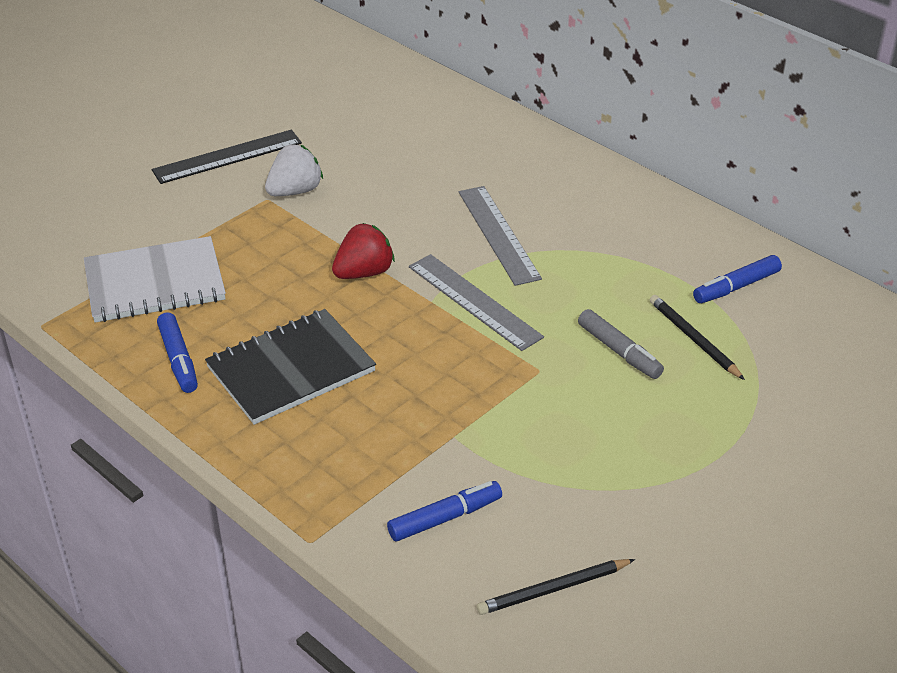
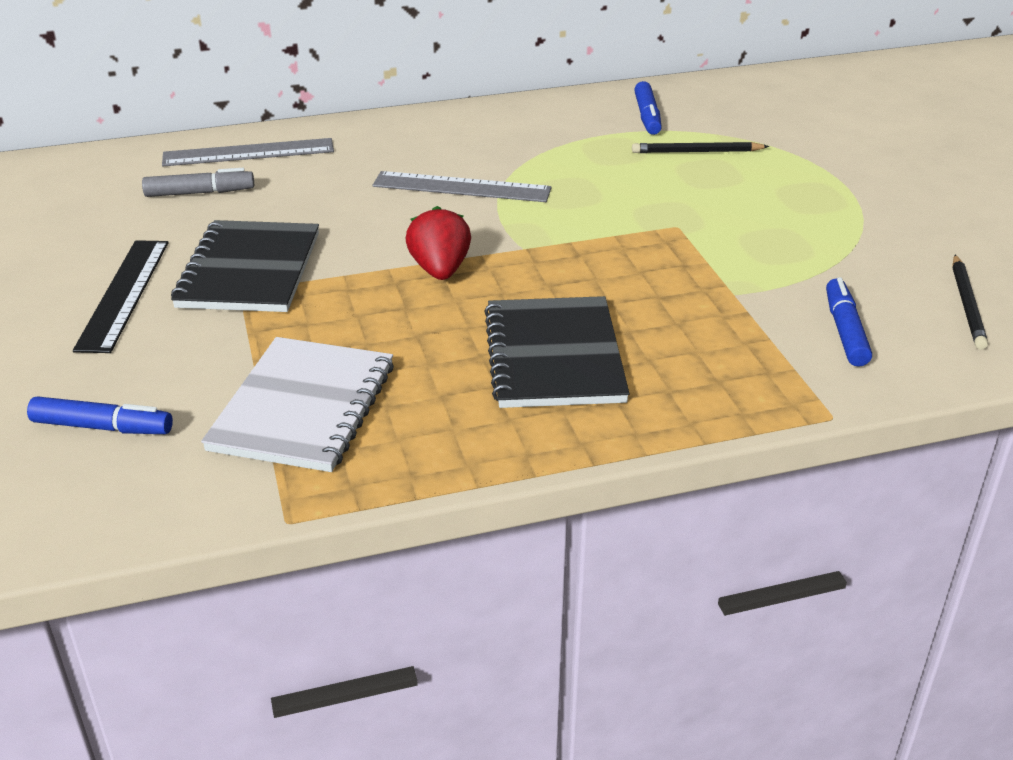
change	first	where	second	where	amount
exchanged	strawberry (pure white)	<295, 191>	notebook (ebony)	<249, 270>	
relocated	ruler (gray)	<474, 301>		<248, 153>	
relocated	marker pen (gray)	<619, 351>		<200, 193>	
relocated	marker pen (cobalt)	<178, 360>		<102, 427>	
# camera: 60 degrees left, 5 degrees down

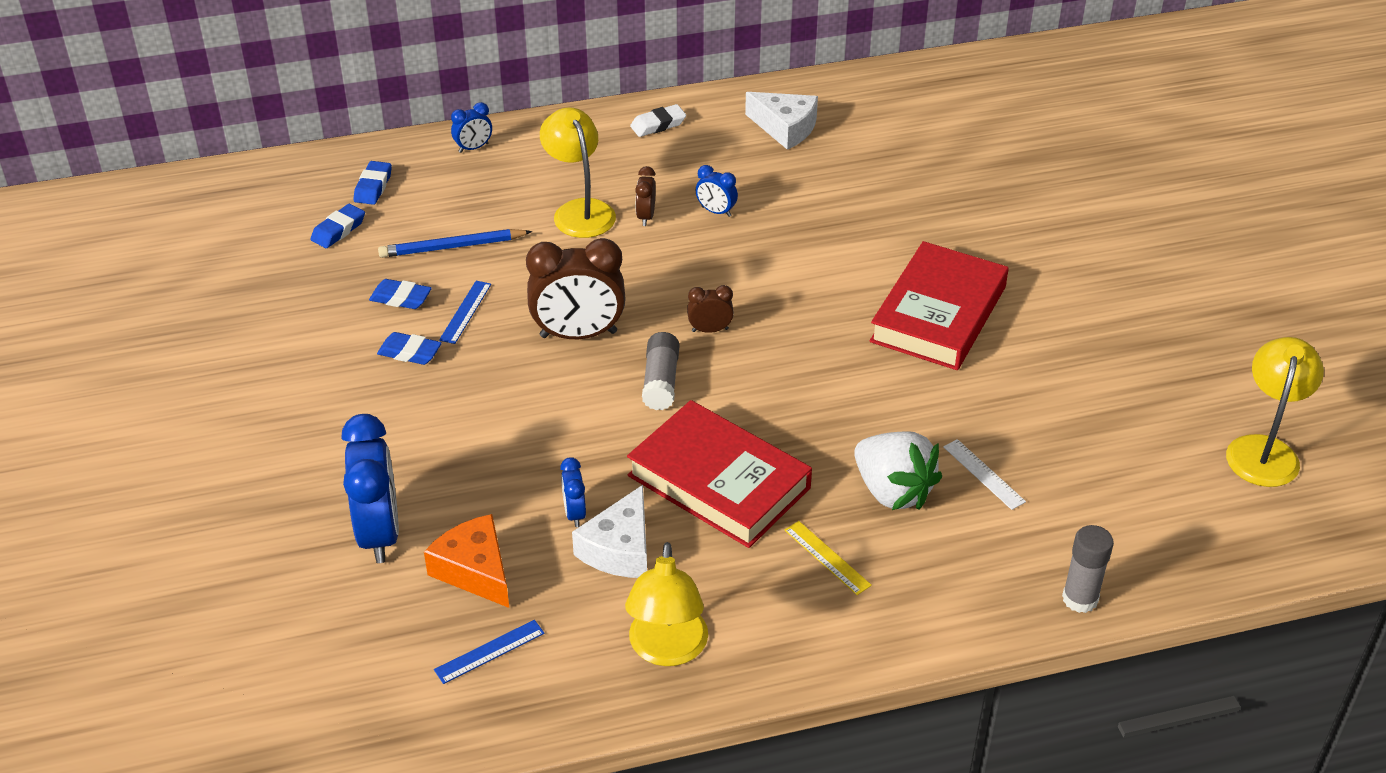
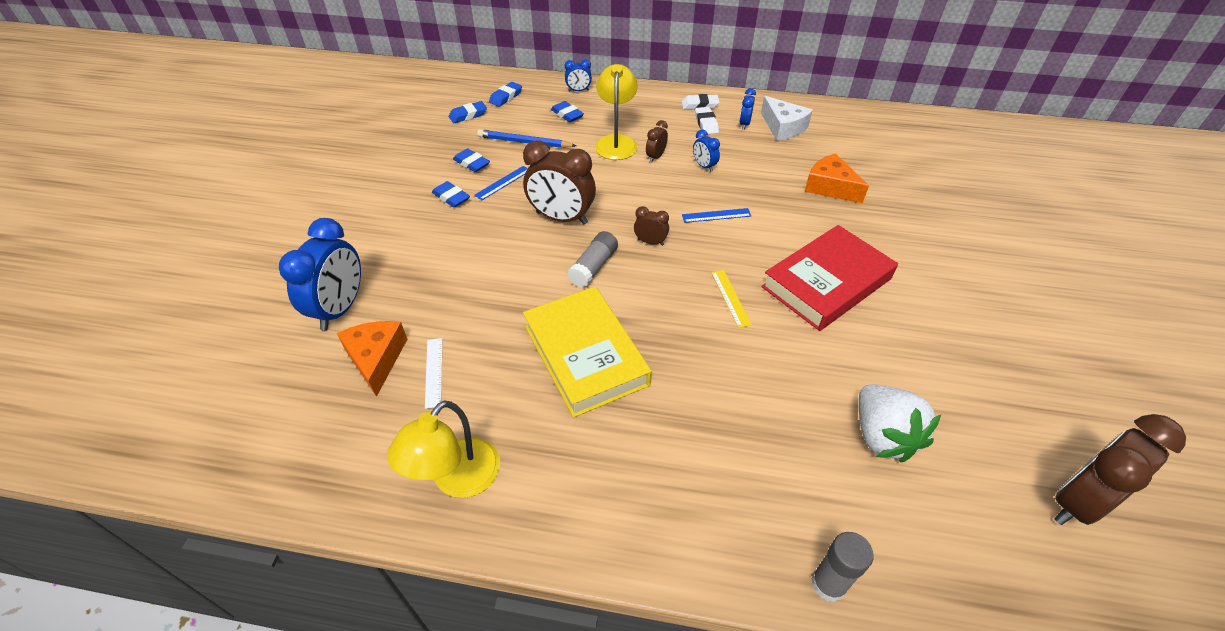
change	first	where	second	where	amount
exchanged	lamp (yellow)	<1264, 450>	bedside clock (dark brown)	<1077, 502>	
colour	hardcover (scarlet)	<718, 482>	hardcover (yellow)	<585, 355>	
relocated	strawberry (pure white)	<892, 491>		<882, 436>	
relocated	ruler (pure white)	<983, 474>		<434, 372>	
relocated	bedside clock (cobalt)	<574, 513>		<744, 124>	
missing	piece of cheese (pure white)	<620, 549>			
relocated	ruler (yellow)	<827, 557>		<730, 298>	
relocated	ruler (cobalt)	<489, 651>		<716, 215>	
appeared			gum eraser (cobalt)	<567, 115>	
appeared			gum eraser (pure white)	<706, 123>	
appeared			piece of cheese (bright orange)	<830, 187>	
# camera: 25 degrees right, 5 degrees up

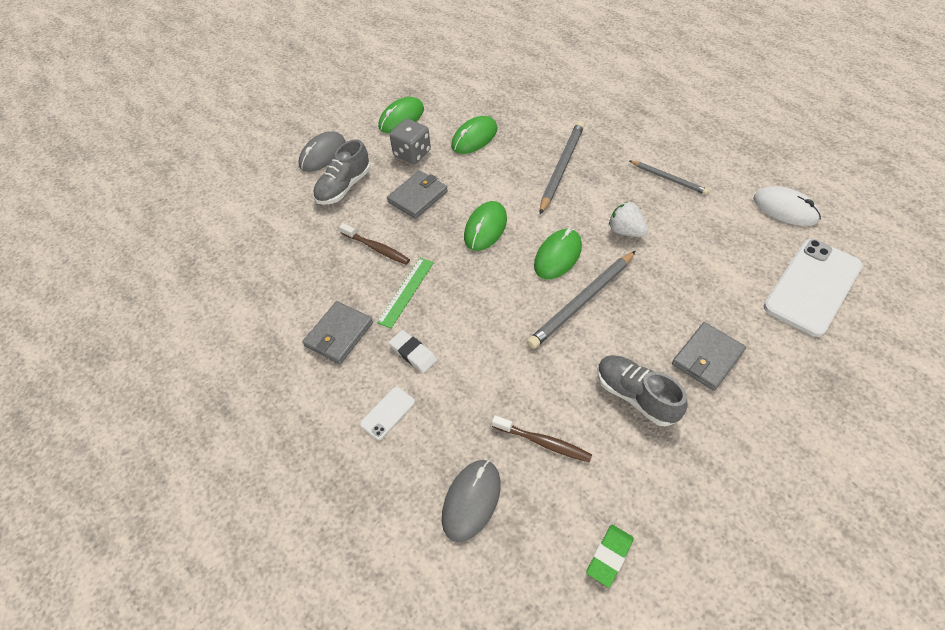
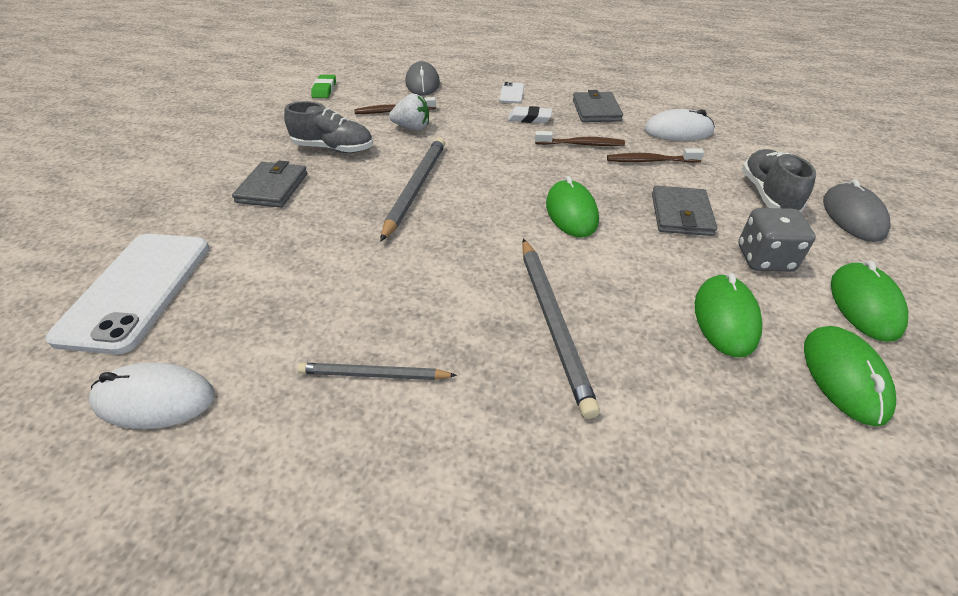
change	first	where	second	where	amount
relocated	strawberry (pure white)	<625, 231>		<412, 128>	
relocated	computer mouse (leaf-green)	<557, 256>		<844, 376>	
exchanged	ruler (leaf-green)	<406, 292>	toothbrush (dark brown)	<581, 144>	
appeared			computer mouse (pure white)	<678, 131>	
# camera: 145 degrees right, 10 degrees down

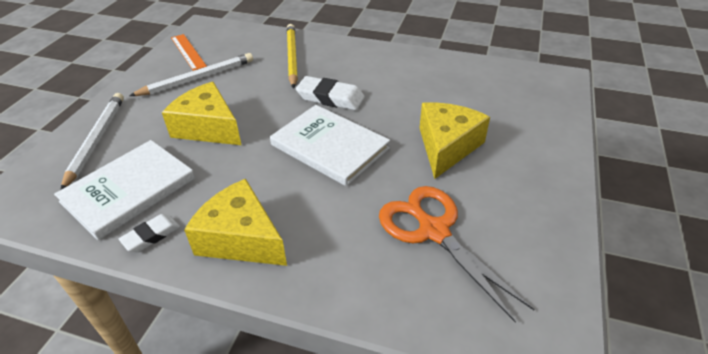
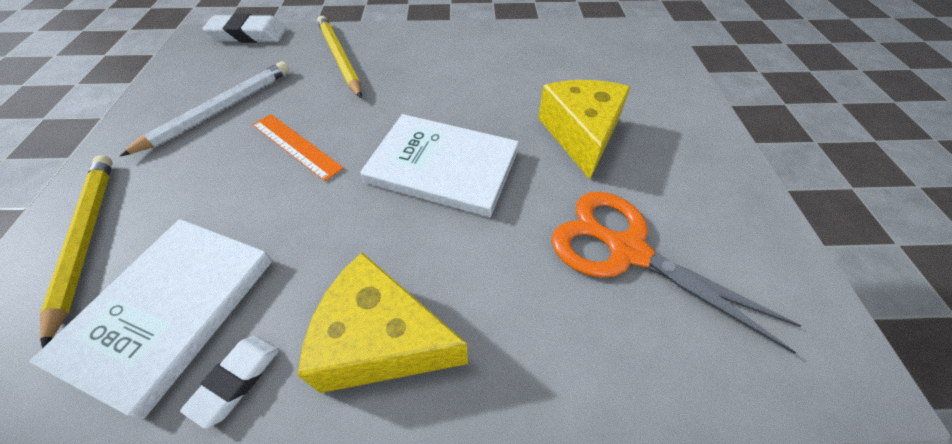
change	first	where	second	where	amount
relocated	ruler (bright orange)	<188, 52>		<296, 146>	
relocated	gum eraser (pure white)	<330, 98>		<248, 35>	
missing	piece of cheese (yellow)	<208, 127>			
colour	pencil (pure white)	<96, 140>	pencil (yellow)	<86, 238>	
# camera: 20 degrees left, 10 degrees up

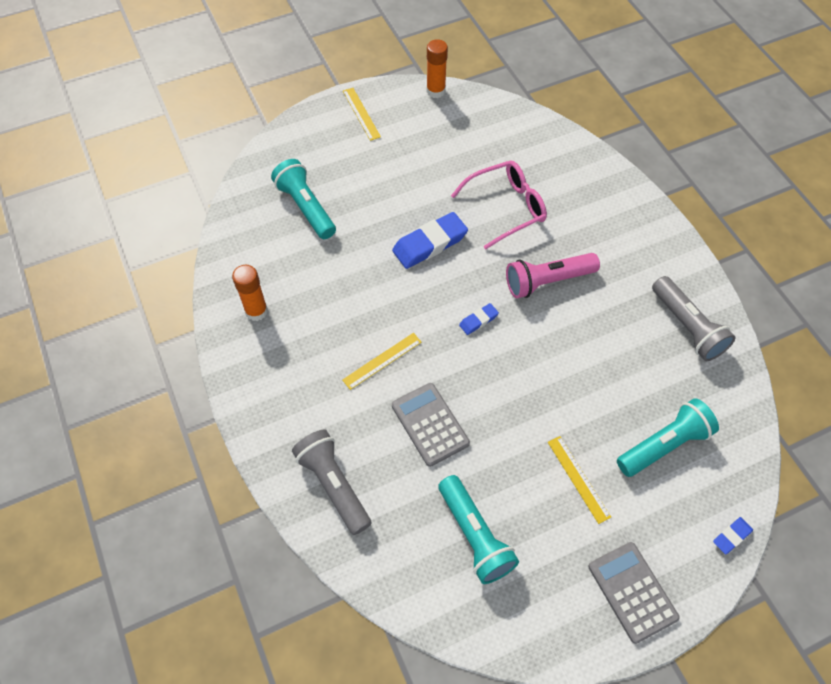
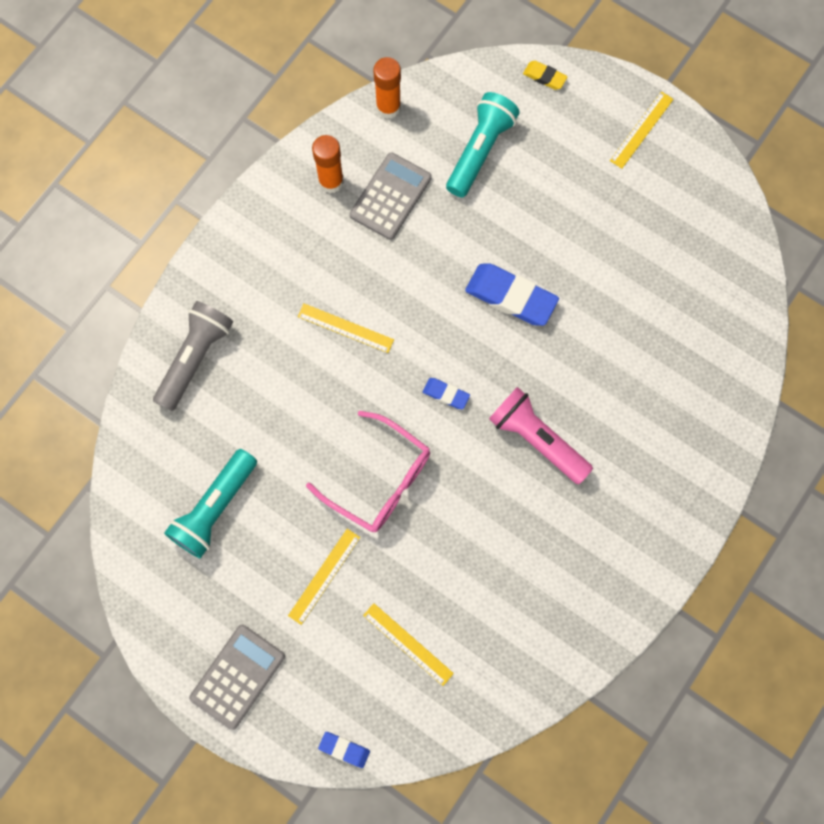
change	first	where	second	where	amount
relocated	glue stick (bright orange)	<436, 91>		<388, 107>	
relocated	glasses (rosy)	<506, 208>		<379, 480>	
missing	flashlight (gray)	<687, 327>			
relocated	calculator (gray)	<430, 424>		<391, 196>	
exchanged	flashlight (turquoise)	<664, 445>	ruler (yellow)	<408, 644>	
appeared			gum eraser (yellow)	<544, 77>	
# camera: 60 degrees right, 15 degrees up

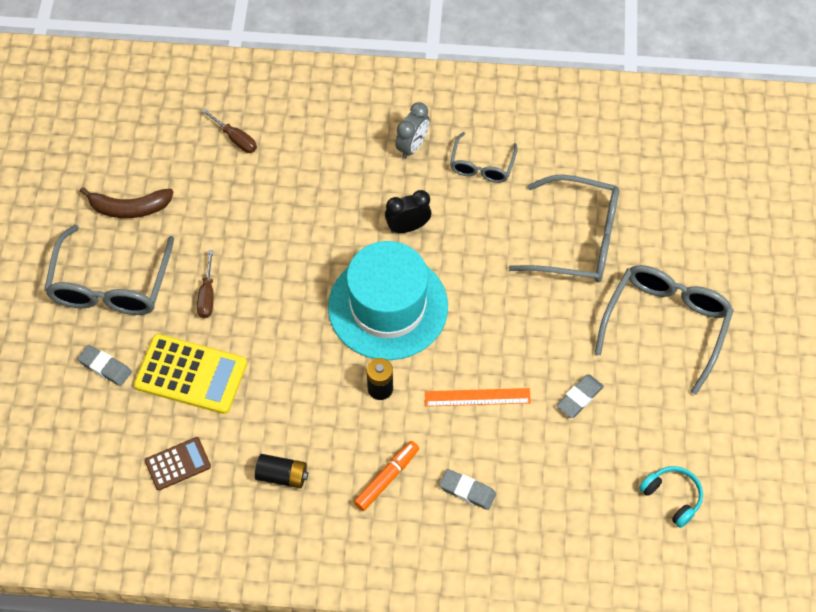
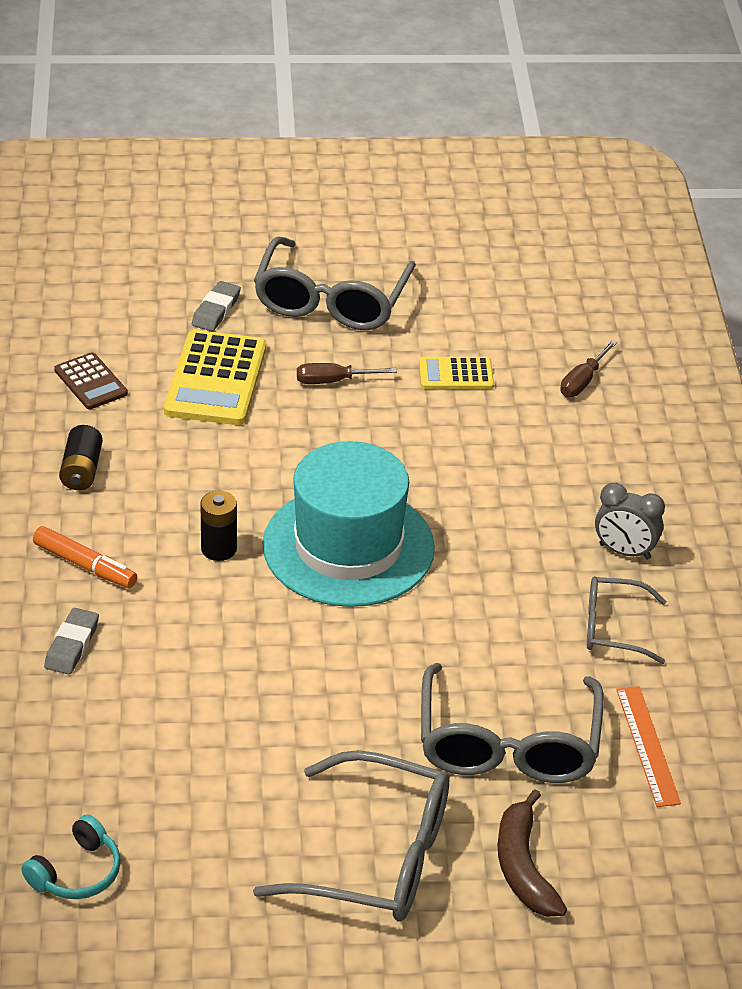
change	first	where	second	where	amount
relocated	banana fruit (dark brown)	<130, 208>		<523, 867>	
missing	bedside clock (ebony)	<408, 227>			
spun	glasses (gray)	<110, 285>		<331, 301>	75 degrees counterclockwise
missing	gum eraser (gray)	<579, 398>			
relocated	ruler (bright orange)	<477, 397>		<647, 745>	
appeared			calculator (yellow)	<456, 374>	
# camera: 80 degrees right, 20 degrees down

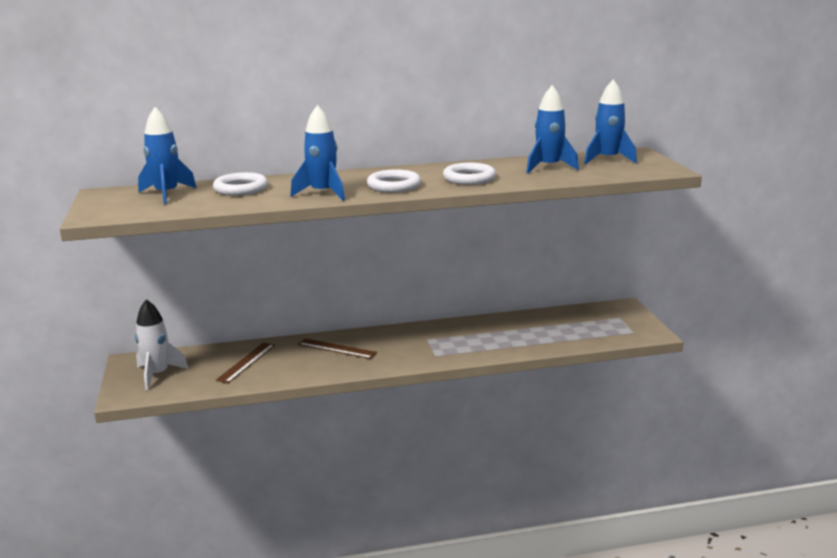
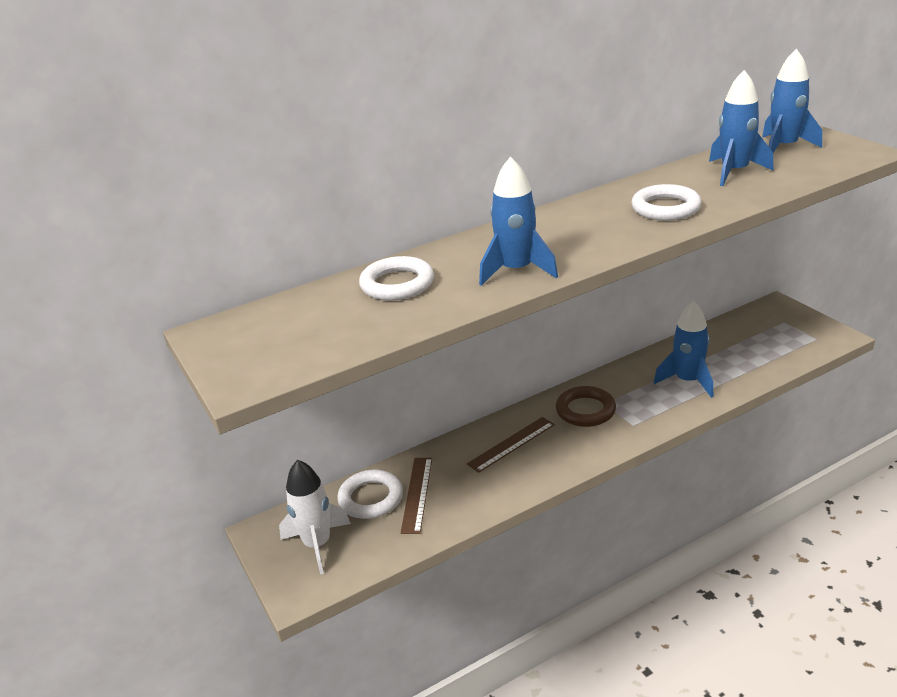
change	first	where	second	where	amount
relocated	spaceship (cobalt)	<167, 194>		<687, 381>	
relocated	hoop (pure white)	<394, 186>		<371, 498>	
spun	ruler (dark brown)	<337, 349>		<511, 444>	45 degrees counterclockwise
appeared			hoop (dark brown)	<585, 410>	
# camera: 15 degrees left, 10 degrees up

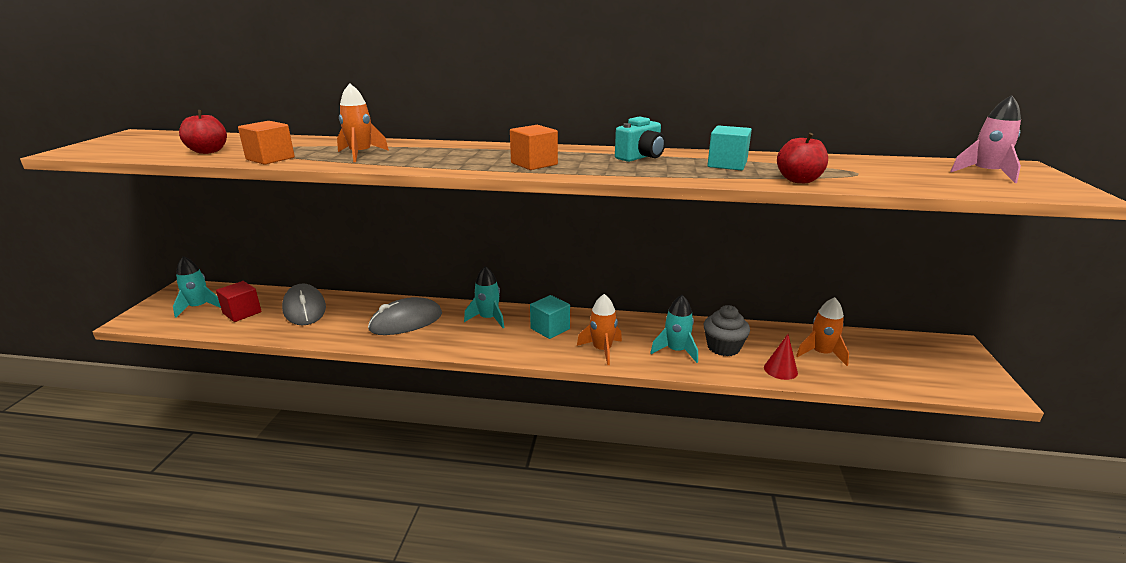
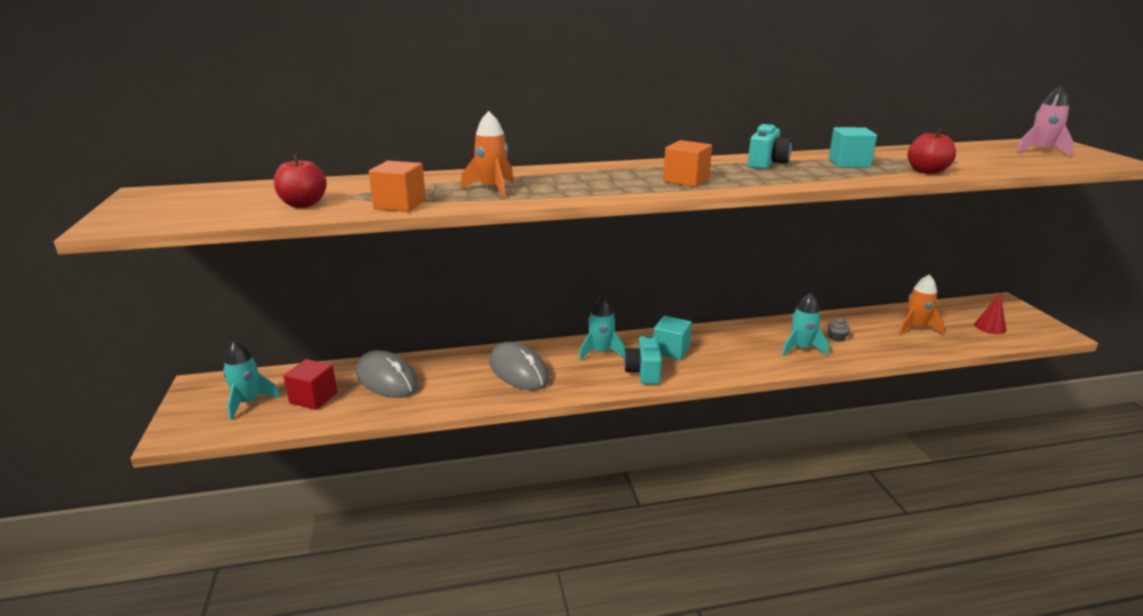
change	first	where	second	where	amount
missing	spaceship (bright orange)	<602, 350>			
spun	computer mouse (gray)	<406, 322>		<518, 371>	75 degrees counterclockwise
size	cupcake (gray)	<723, 347>		<836, 338>	x0.50
relocated	cone (scarlet)	<780, 370>		<990, 327>	
appeared			compact camera (turquoise)	<643, 372>	
# camera: 20 degrees left, 0 degrees up

